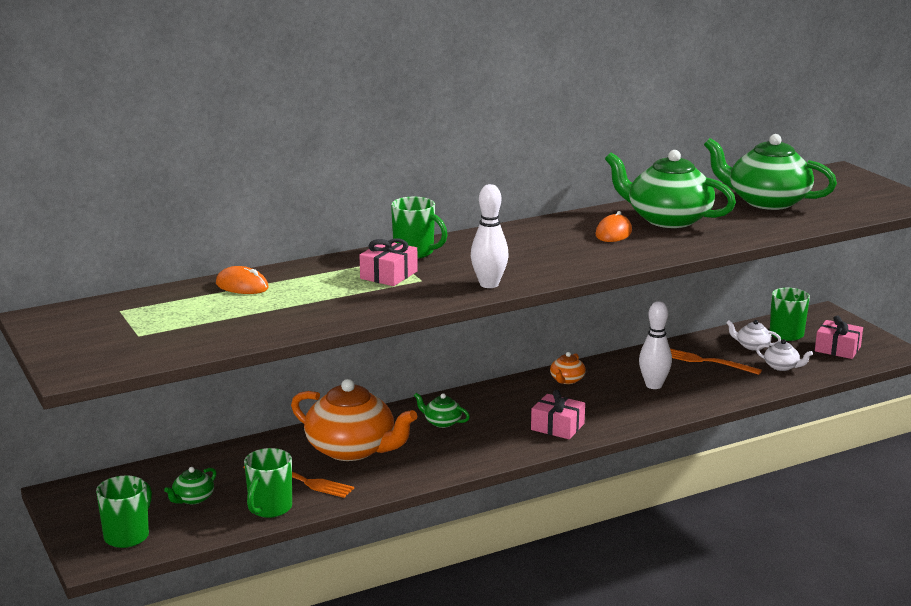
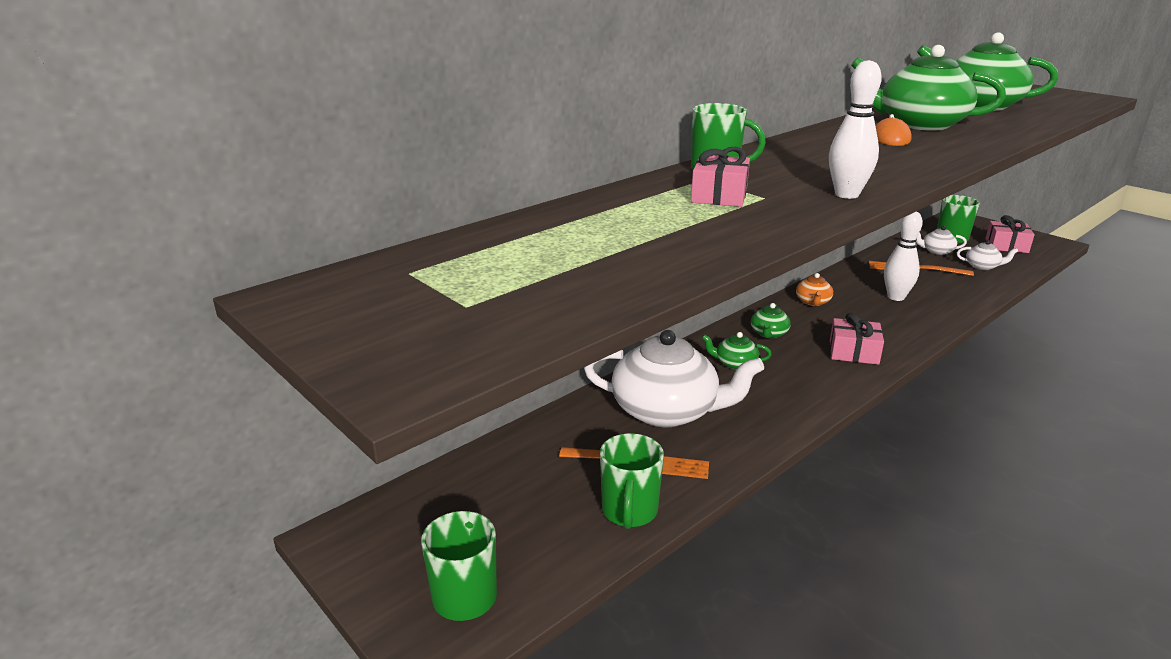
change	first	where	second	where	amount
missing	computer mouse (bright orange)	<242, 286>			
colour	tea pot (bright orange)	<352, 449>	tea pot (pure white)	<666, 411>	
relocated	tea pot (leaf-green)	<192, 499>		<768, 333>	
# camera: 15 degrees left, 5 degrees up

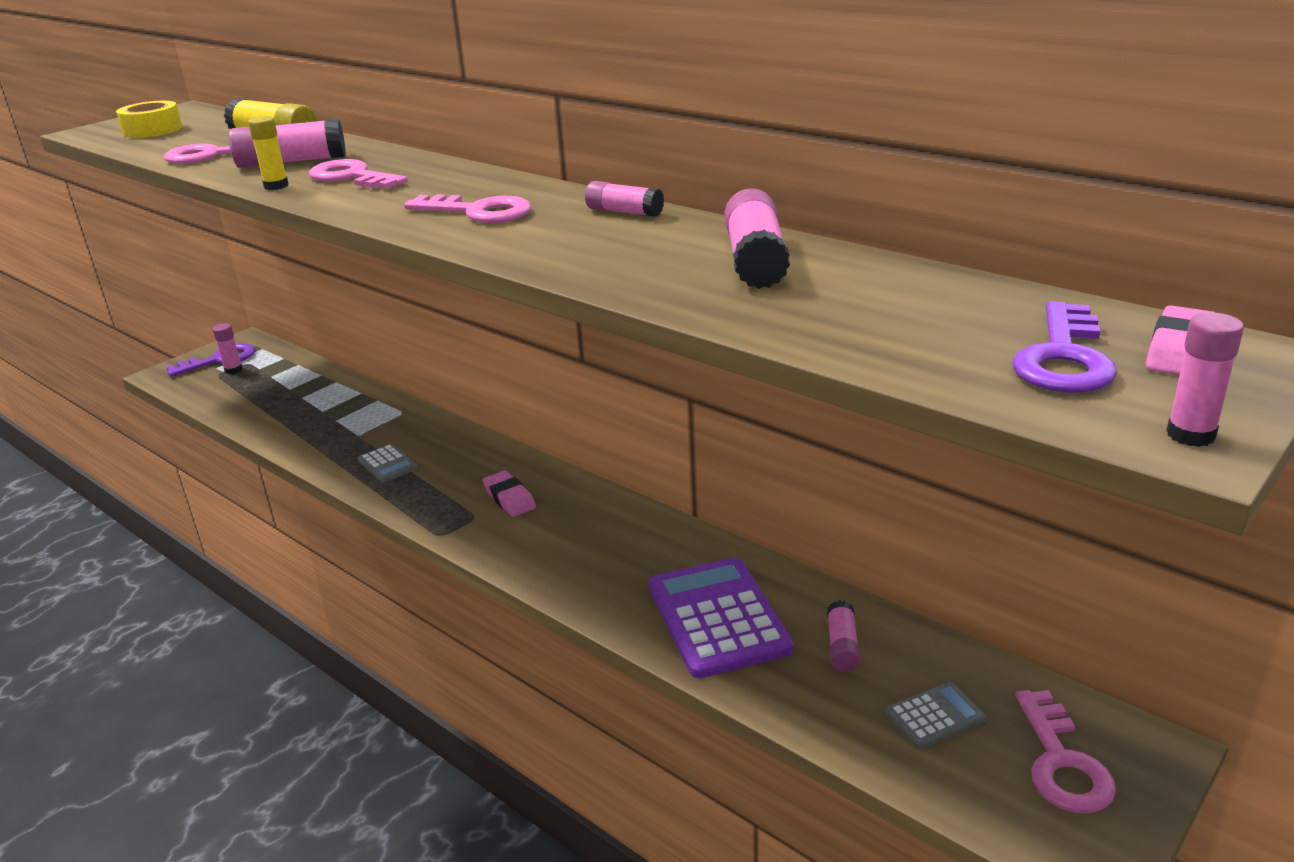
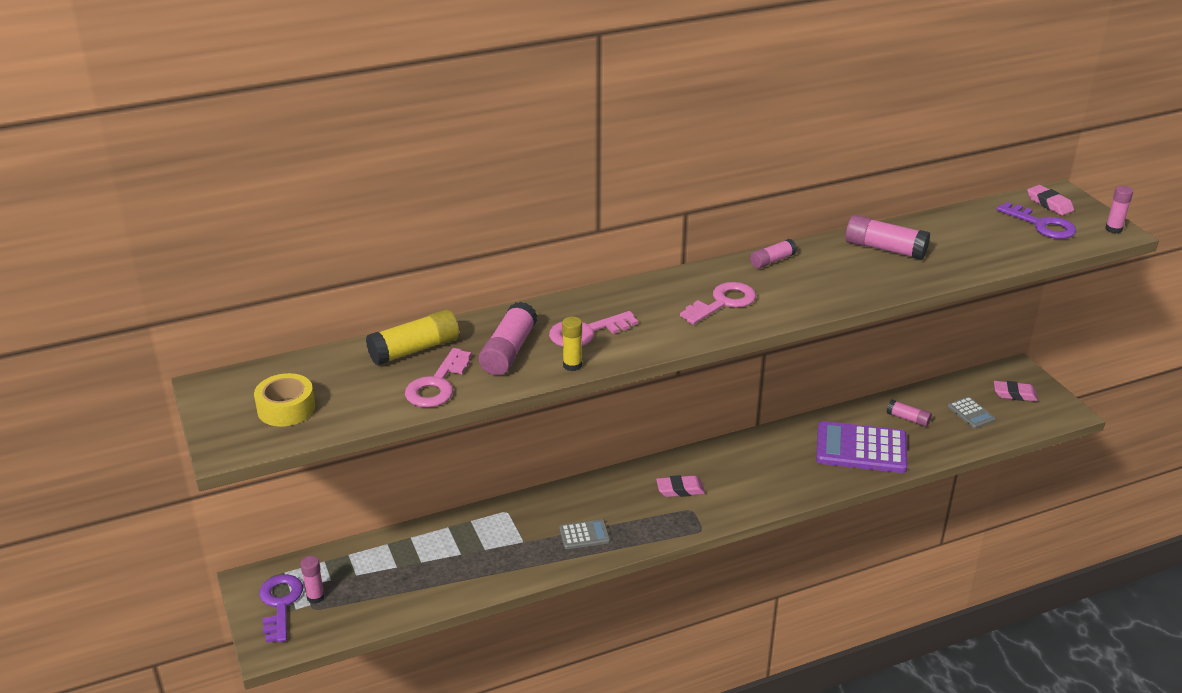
change	first	where	second	where	amount
spun	calculator (gray)	<935, 716>		<971, 413>	150 degrees clockwise
exchanged	key (rosy)	<1061, 762>	gum eraser (rosy)	<1014, 394>	
# camera: 65 degrees left, 5 degrees up

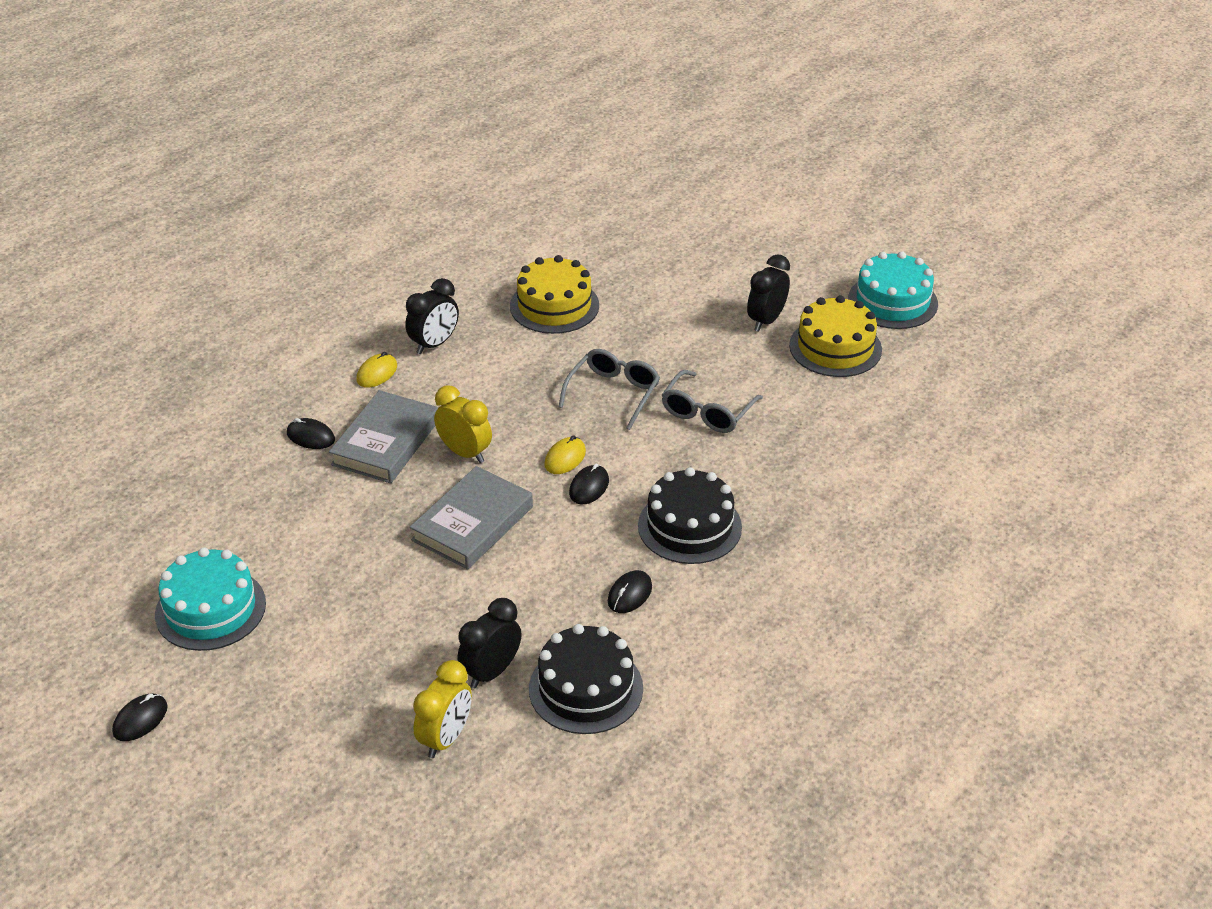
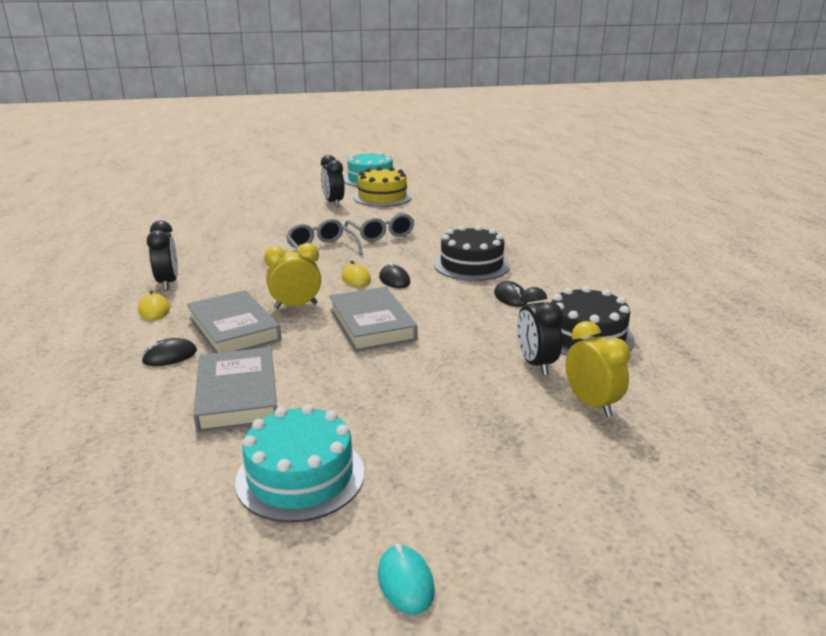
change	first	where	second	where	amount
missing	layer cake (yellow)	<554, 306>			
colour	computer mouse (ebony)	<140, 719>	computer mouse (turquoise)	<405, 582>	
appeared			hardcover (gray)	<238, 395>	
# camera: 55 degrees left, 15 degrees down

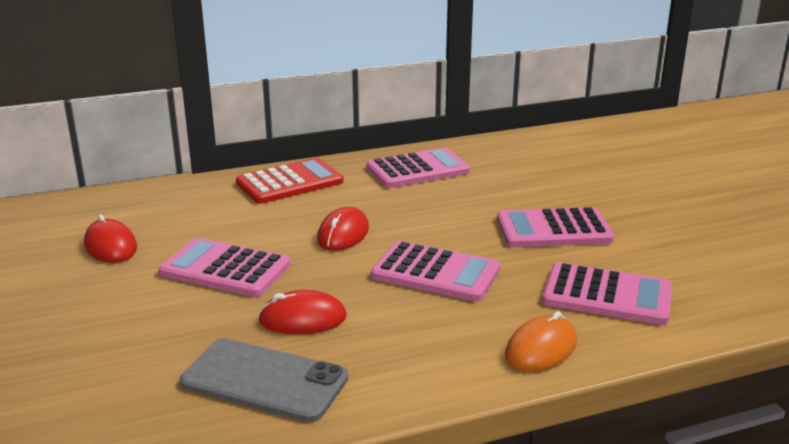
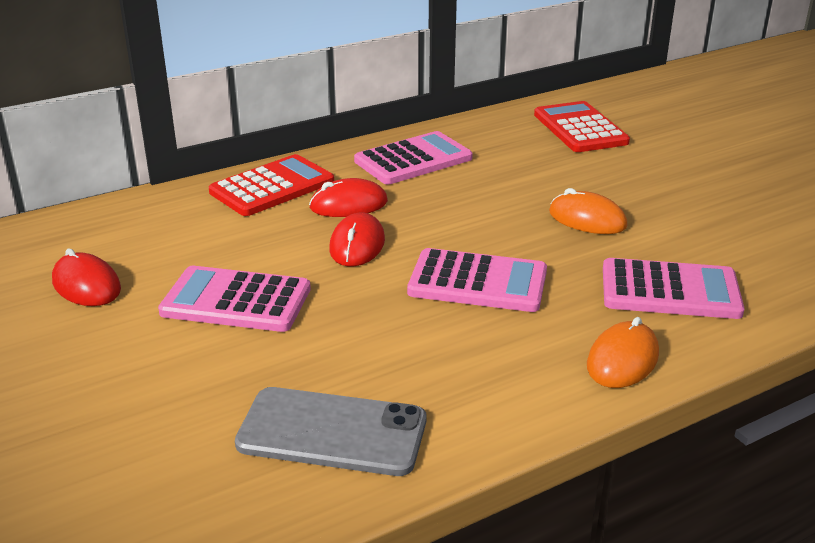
change	first	where	second	where	amount
exchanged	calculator (rosy)	<553, 230>	computer mouse (bright orange)	<587, 219>	
relocated	computer mouse (scarlet)	<302, 319>		<348, 205>	
appeared			calculator (scarlet)	<580, 128>	
# camera: 10 degrees left, 5 degrees up

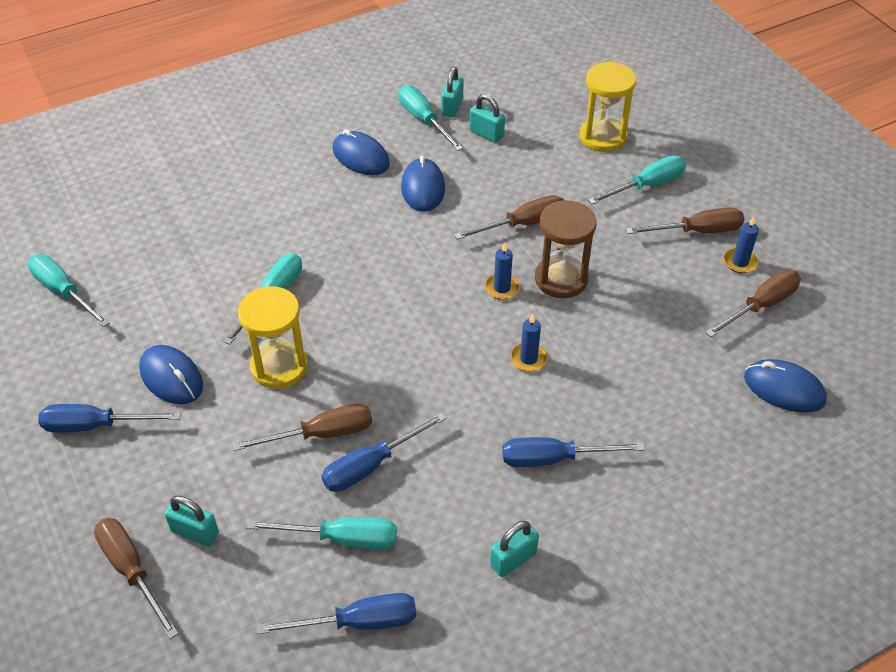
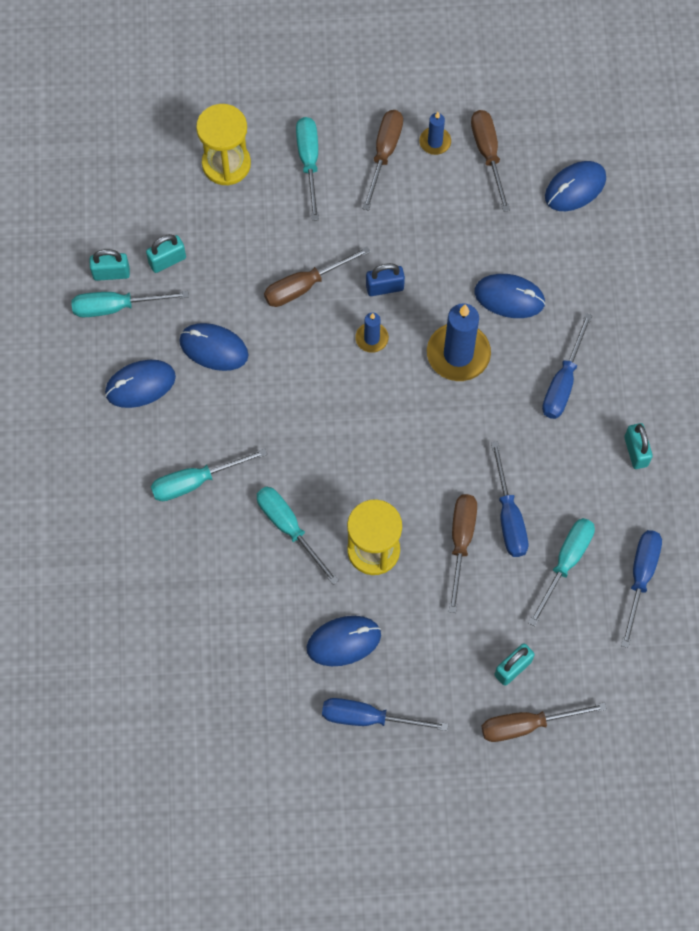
change	first	where	second	where	amount
spun	padlock (turquoise)	<452, 107>		<111, 273>	45 degrees counterclockwise
spun	flat screwdriver (dark brown)	<523, 224>		<304, 286>	120 degrees counterclockwise
exchanged	sand timer (dark brown)	<561, 279>	padlock (cobalt)	<384, 287>	
relocated	flat screwdriver (turquoise)	<63, 292>		<195, 481>	
size	candle (cobalt)	<528, 358>		<458, 354>	x1.92
spun	flat screwdriver (cobalt)	<95, 425>		<368, 718>	75 degrees clockwise
appeared			computer mouse (cobalt)	<509, 297>	
# camera: 65 degrees left, 20 degrees up

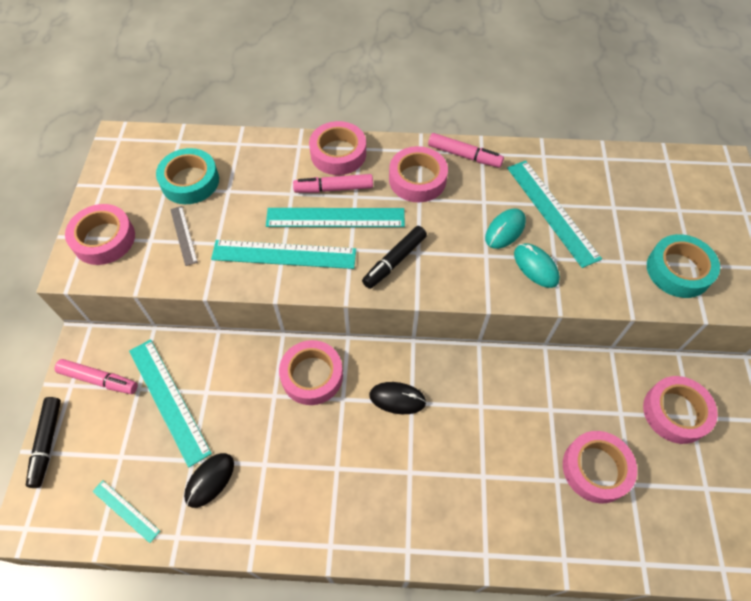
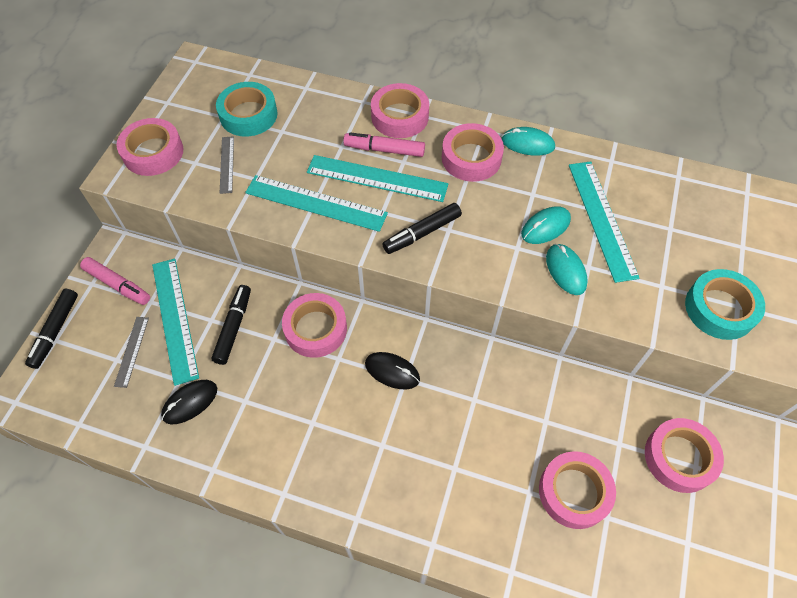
change	first	where	second	where	amount
exchanged	marker pen (rosy)	<464, 155>	computer mouse (turquoise)	<527, 144>	
missing	ruler (turquoise)	<126, 511>			
appeared			marker pen (ebony)	<233, 327>	
appeared			ruler (gray)	<132, 351>	
# camera: 15 degrees right, 0 degrees up

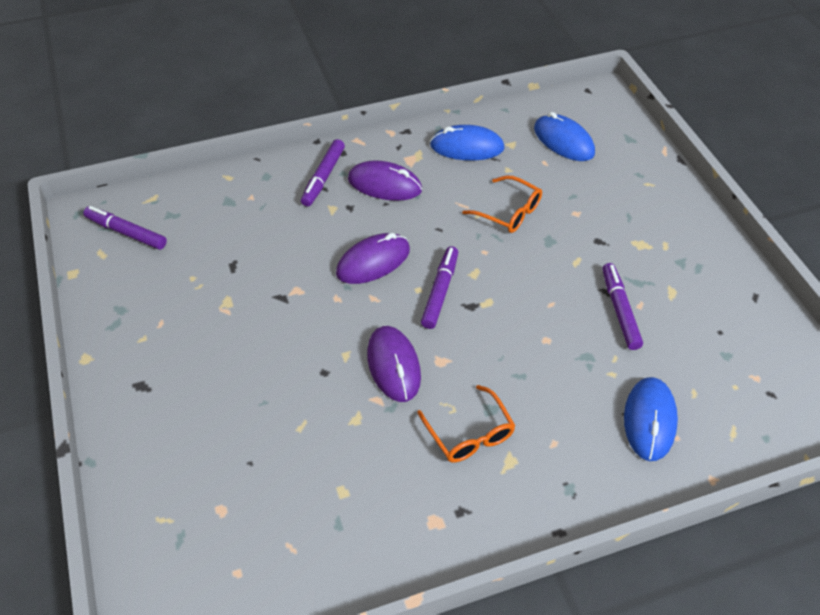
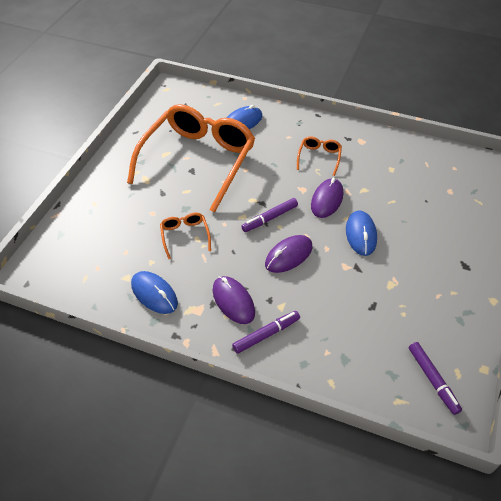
change	first	where	second	where	amount
relocated	computer mouse (cobalt)	<563, 141>		<361, 234>	
spun	computer mouse (violet)	<373, 262>		<288, 255>	45 degrees counterclockwise
exchanged	marker pen (violet)	<620, 310>	glasses (bright orange)	<198, 160>	
# camera: 140 degrees left, 0 degrees up

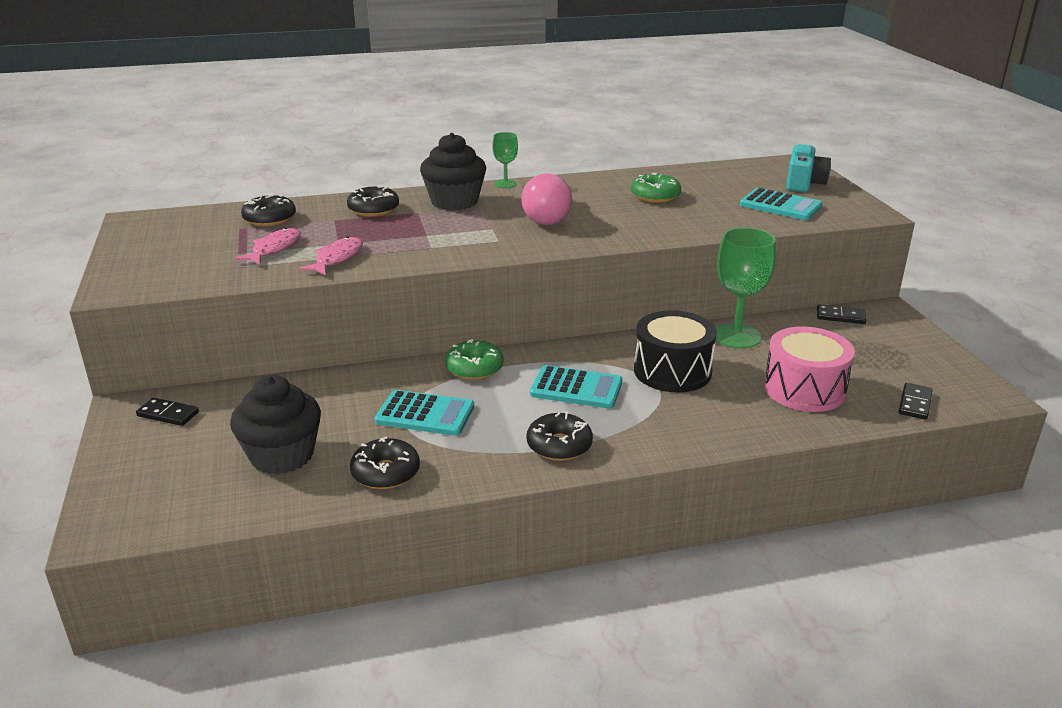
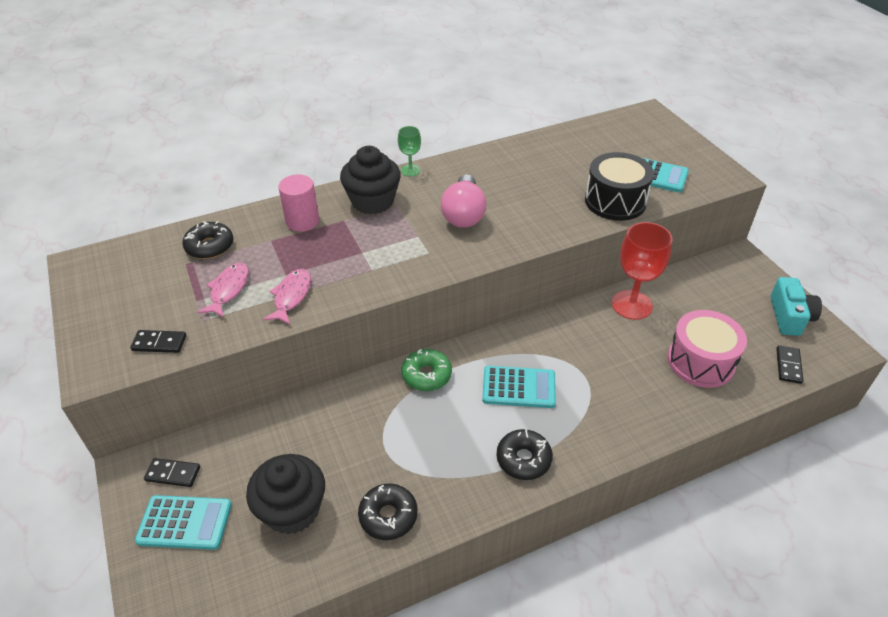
change	first	where	second	where	amount
relocated	compact camera (turquoise)	<804, 183>		<789, 316>	
missing	glazed donut (leaf-green)	<655, 196>			
exchanged	glazed donut (ebony)	<373, 209>	cylinder (rosy)	<302, 221>	
colour	wine glass (leaf-green)	<736, 336>	wine glass (scarlet)	<631, 305>	
relocated	domino piece (ebony)	<840, 316>		<159, 343>	
relocated	snare drum (ebony)	<672, 371>		<615, 201>	
relocated	calculator (turquoise)	<425, 414>		<185, 523>	
# camera: 10 degrees left, 15 degrees up

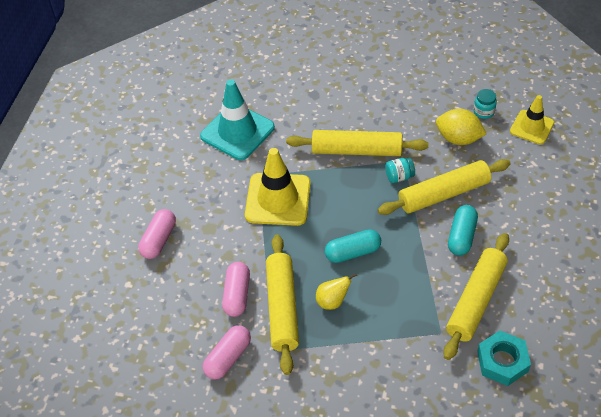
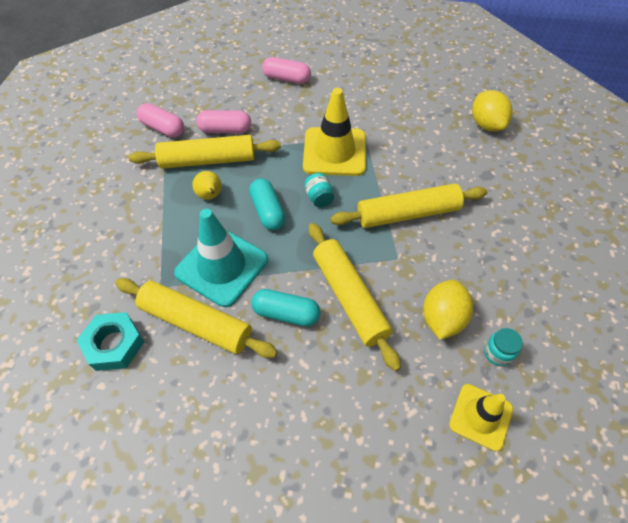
change	first	where	second	where	amount
relocated	traffic cone (turquoise)	<237, 132>		<222, 266>	
spun	pastry roller (yellow)	<356, 150>		<408, 214>	75 degrees clockwise
relocated	jam jar (turquoise)	<399, 177>		<319, 198>	
appeared			lemon (yellow)	<486, 124>	
# camera: 85 degrees right, 5 degrees up

